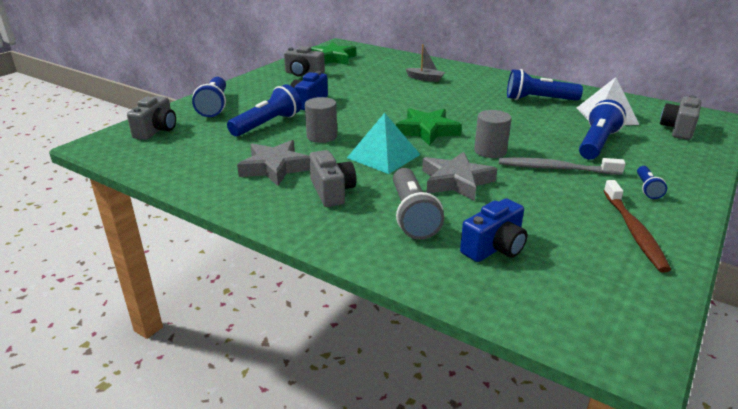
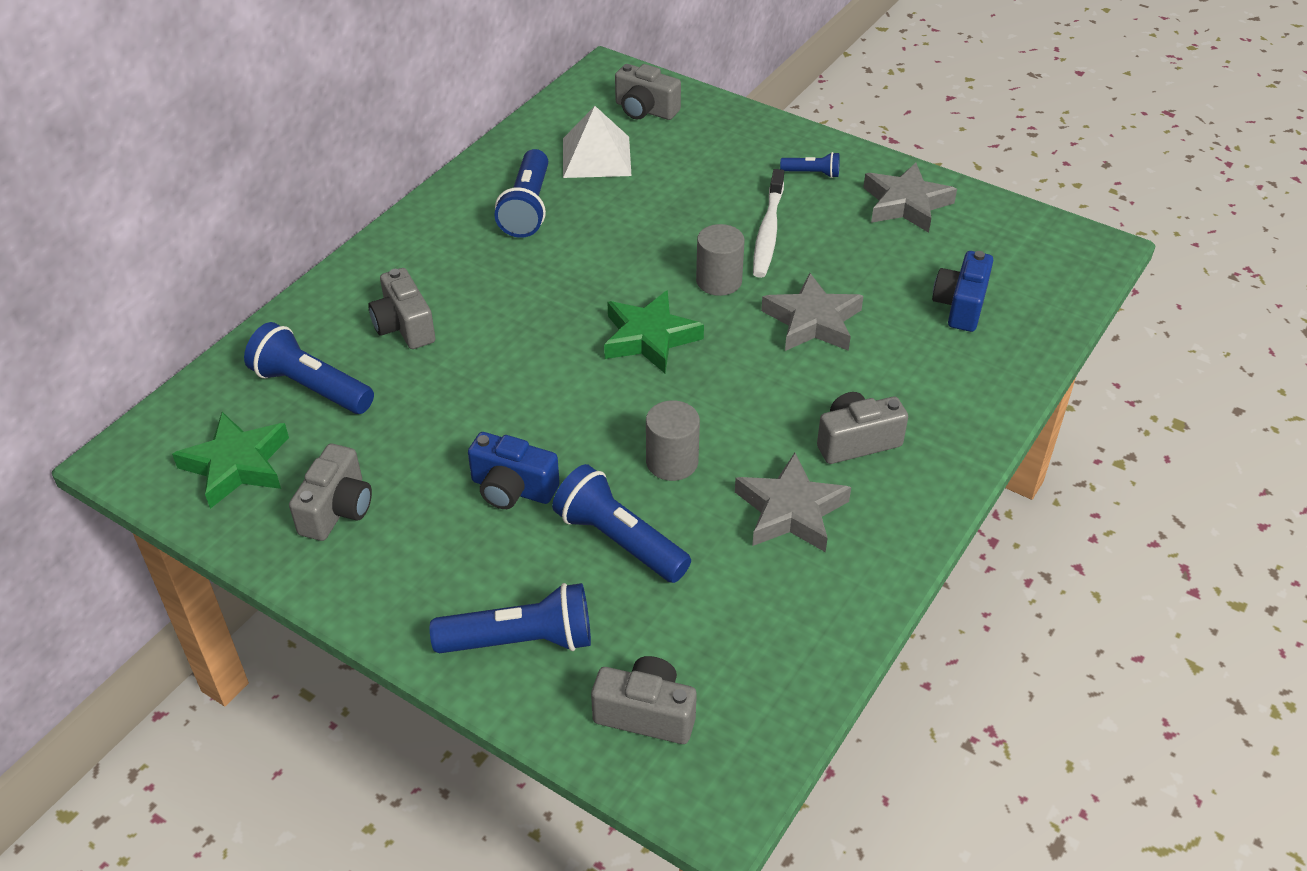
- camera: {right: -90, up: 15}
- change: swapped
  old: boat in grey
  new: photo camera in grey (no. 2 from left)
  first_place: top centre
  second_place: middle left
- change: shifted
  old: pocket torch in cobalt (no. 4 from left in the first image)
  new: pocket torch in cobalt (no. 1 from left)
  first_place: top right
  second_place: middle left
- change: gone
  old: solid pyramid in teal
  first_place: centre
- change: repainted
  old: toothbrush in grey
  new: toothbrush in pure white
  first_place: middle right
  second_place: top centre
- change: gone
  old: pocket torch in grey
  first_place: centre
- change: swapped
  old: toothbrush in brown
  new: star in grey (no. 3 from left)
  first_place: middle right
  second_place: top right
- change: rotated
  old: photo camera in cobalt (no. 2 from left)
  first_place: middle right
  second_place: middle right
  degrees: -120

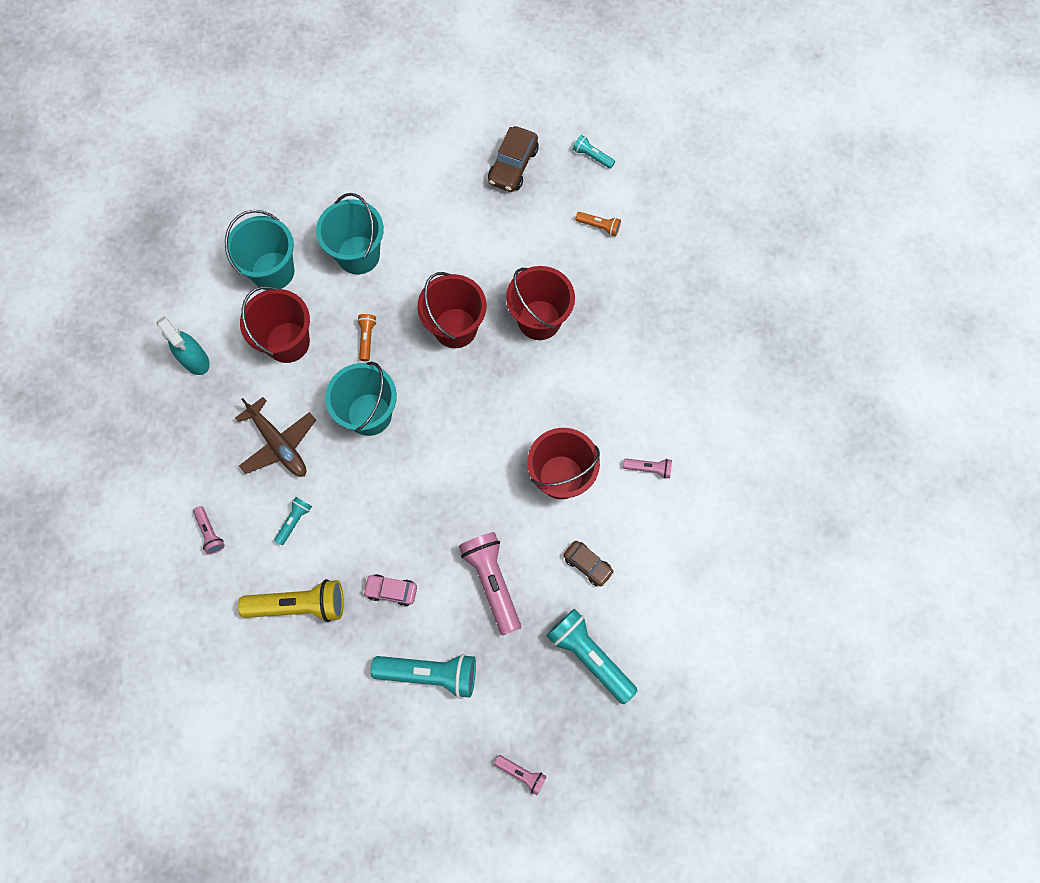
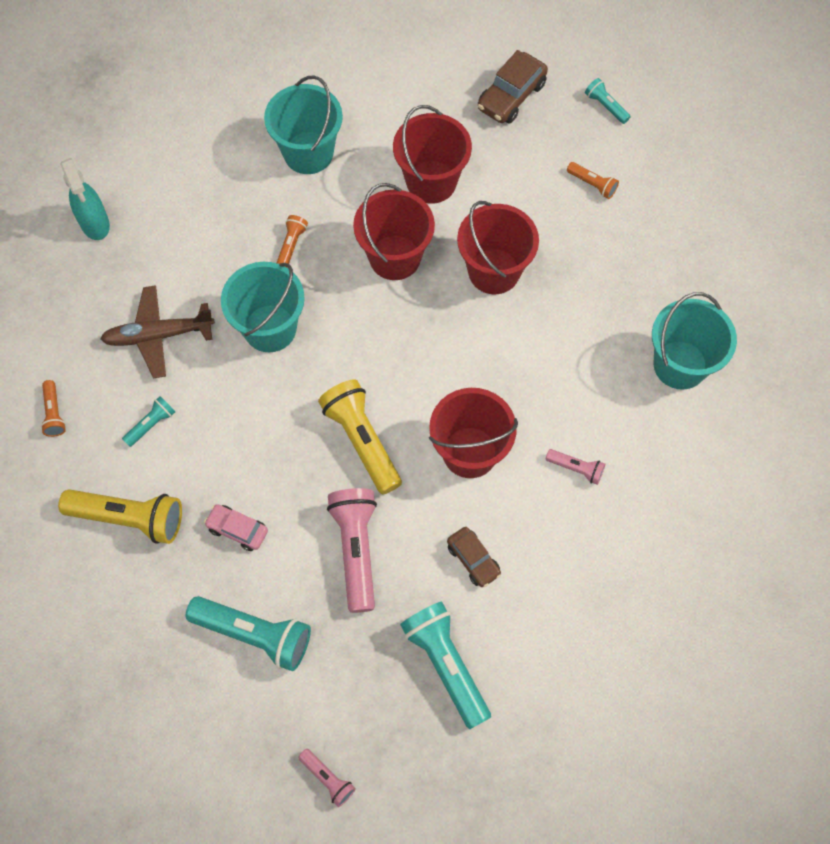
- camera: {right: 15, up: -5}
- change: shifted
  old: pail in teal (no. 1 from left in the first image)
  new: pail in teal (no. 3 from left)
  first_place: top left
  second_place: middle right
- change: shifted
  old: pail in red (no. 1 from left in the first image)
  new: pail in red (no. 2 from left)
  first_place: middle left
  second_place: top centre
- change: rotated
  old: plane in brown
  first_place: middle left
  second_place: middle left
  degrees: 105
- change: repainted
  old: pocket torch in pink (no. 1 from left)
  new: pocket torch in orange-coloured (no. 1 from left)
  first_place: middle left
  second_place: middle left
- change: new
  new: pocket torch in golden (no. 2 from left)
  second_place: centre

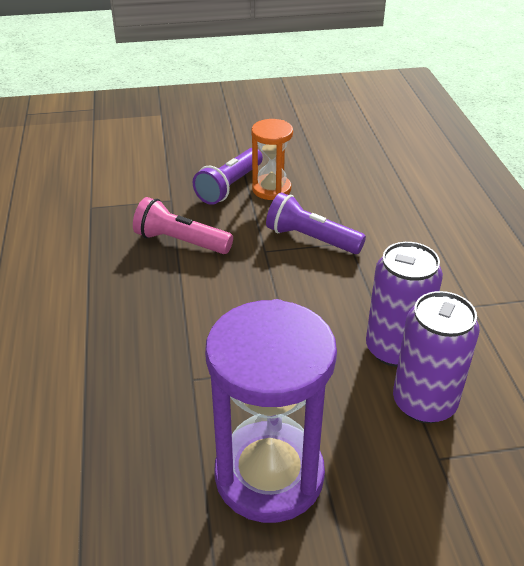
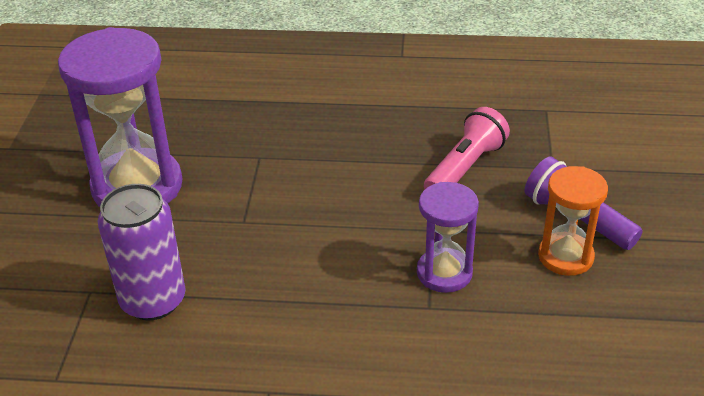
- camera: {right: 105, up: 0}
- change: swapped
  old: pocket torch in violet (no. 2 from left)
  new: sandglass in violet (no. 2 from left)
  first_place: centre
  second_place: centre
- change: gone
  old: can in violet (no. 1 from left)
  first_place: middle right

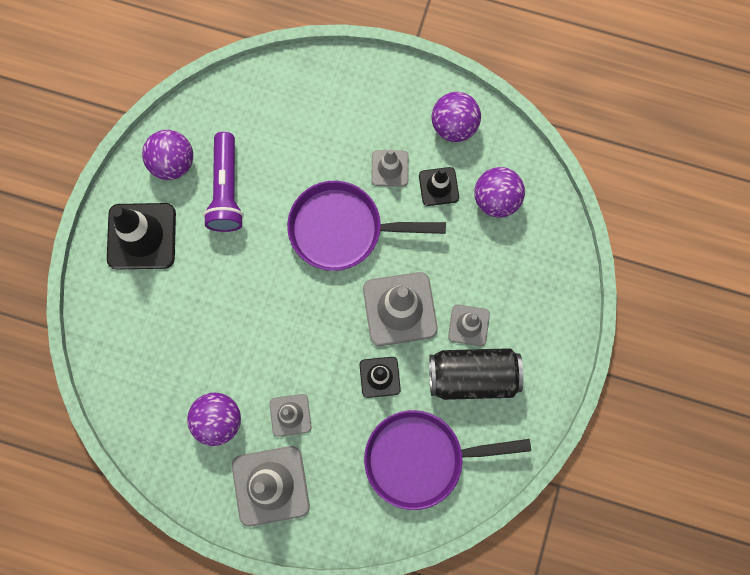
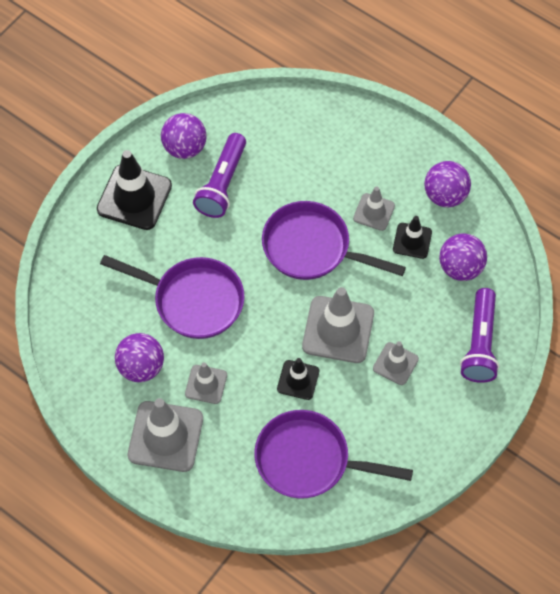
- camera: {right: 20, up: -15}
- change: gone
  old: can in black
  first_place: centre
- change: new
  new: frying pan in violet (no. 1 from left)
  second_place: middle left
- change: new
  new: pocket torch in violet (no. 2 from left)
  second_place: middle right

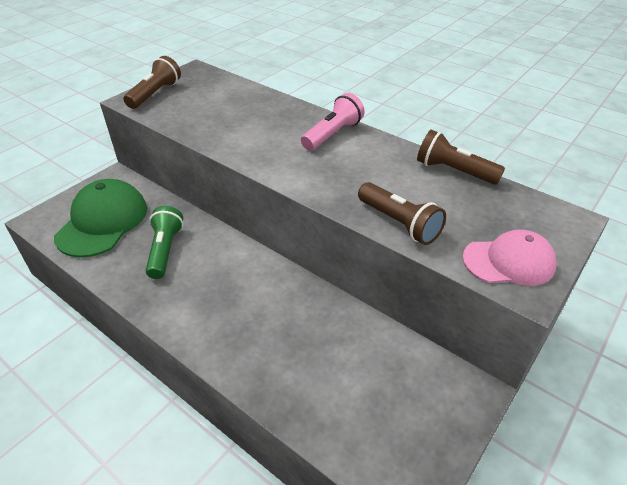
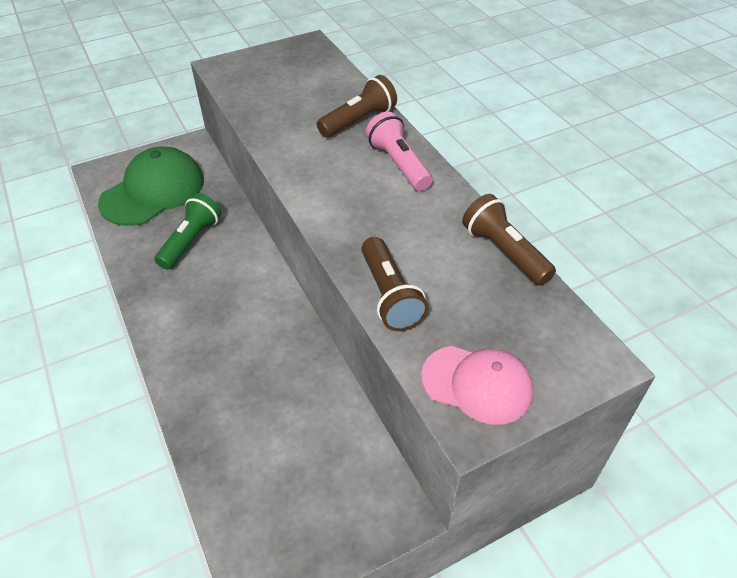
- camera: {right: 25, up: 5}
- change: shifted
  old: pocket torch in brown (no. 1 from left)
  first_place: top left
  second_place: top centre
- change: rotated
  old: pocket torch in pink
  first_place: top centre
  second_place: top centre
  degrees: -90

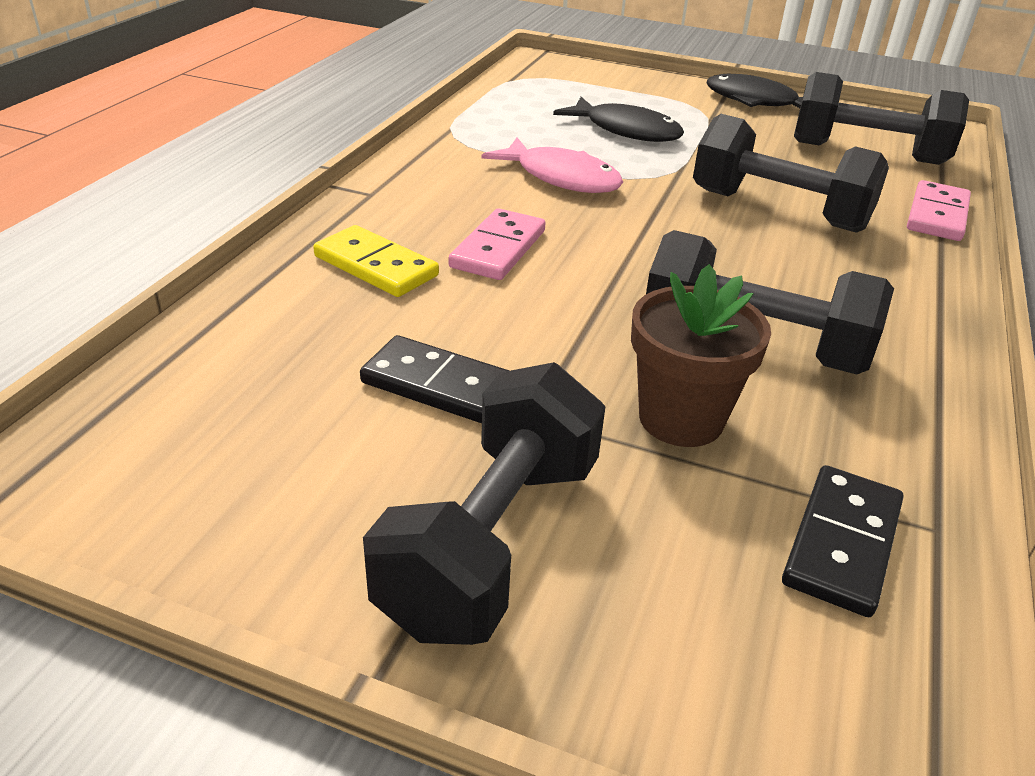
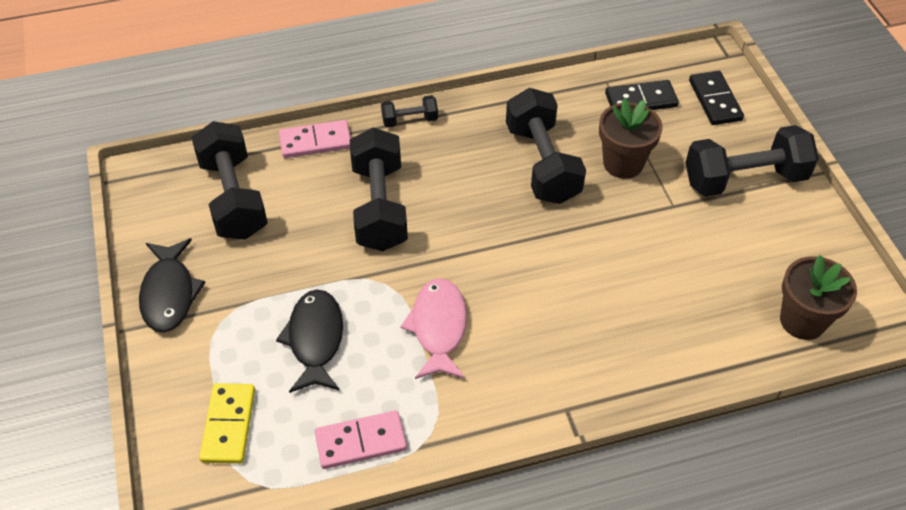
- camera: {right: -125, up: 15}
- change: shifted
  old: domino in pink (no. 1 from left in the first image)
  new: domino in pink (no. 2 from left)
  first_place: top centre
  second_place: bottom centre
- change: shifted
  old: domino in golden
  first_place: centre
  second_place: bottom left
- change: shifted
  old: domino in black (no. 1 from left in the first image)
  new: domino in black (no. 2 from left)
  first_place: centre
  second_place: top right
- change: new
  new: dumbbell in black (no. 3 from left)
  second_place: top centre
- change: new
  new: plant pot in brown (no. 2 from left)
  second_place: middle right

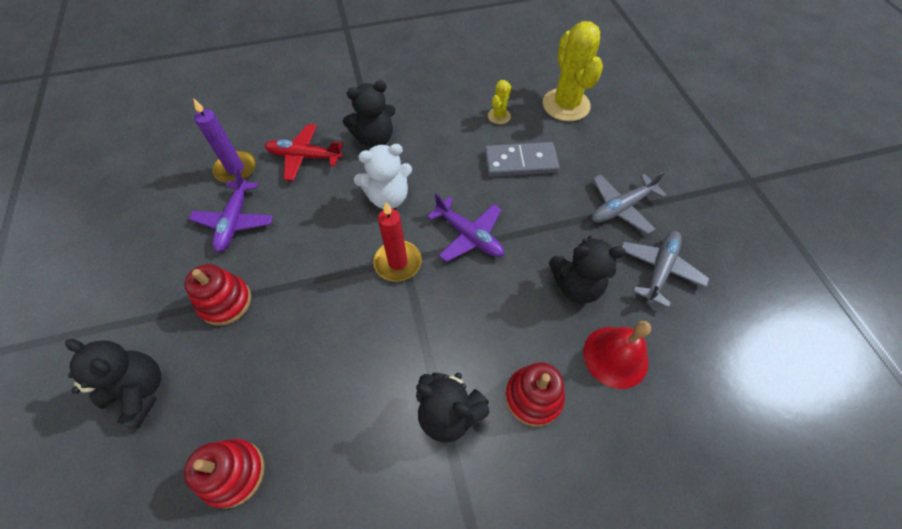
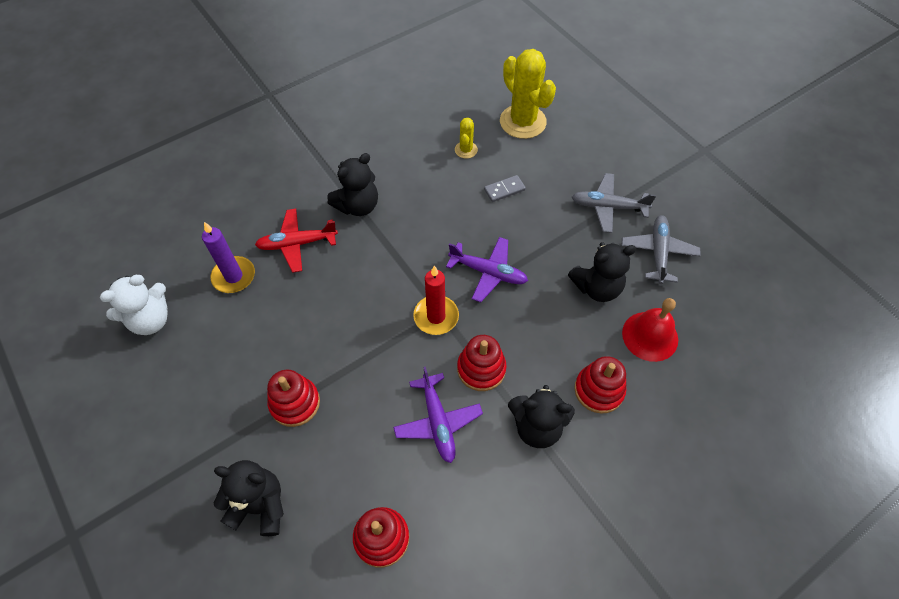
- camera: {right: -20, up: 0}
- change: scaled
  old: domino in grey
  first_place: top centre
  second_place: top centre
  factor: 0.56
- change: shifted
  old: teddy in pure white
  first_place: top centre
  second_place: middle left
- change: shifted
  old: plane in violet (no. 1 from left)
  first_place: middle left
  second_place: bottom centre
- change: rotated
  old: plane in grey (no. 1 from left)
  first_place: middle right
  second_place: middle right
  degrees: 60
- change: new
  new: stacking toy in red (no. 3 from left)
  second_place: centre

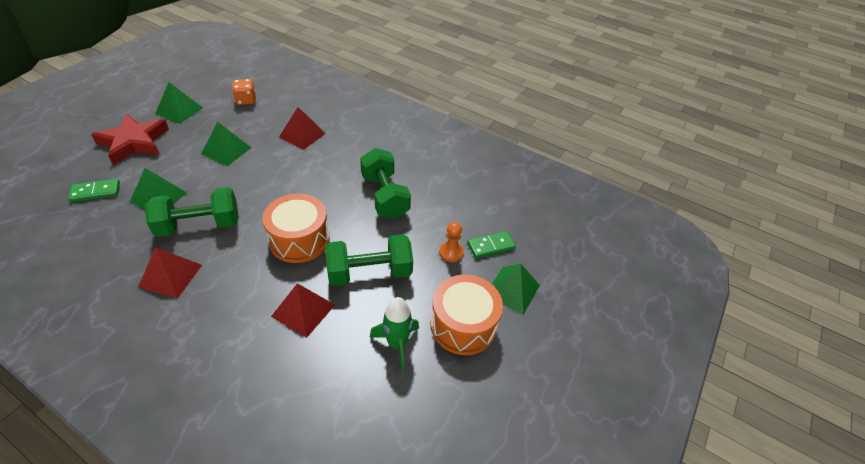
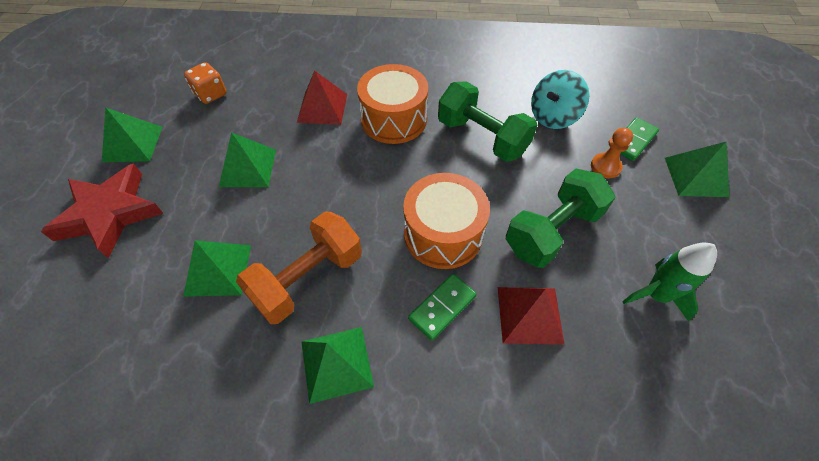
- camera: {right: -25, up: 10}
- change: shifted
  old: domino in leaf-green (no. 1 from left)
  first_place: middle left
  second_place: centre
- change: repainted
  old: dumbbell in leaf-green (no. 1 from left)
  new: dumbbell in orange-coloured
  first_place: middle left
  second_place: centre
- change: repainted
  old: solid pyramid in red (no. 1 from left)
  new: solid pyramid in leaf-green (no. 4 from left)
  first_place: middle left
  second_place: bottom centre
- change: shifted
  old: snare drum in orange-coloured (no. 2 from left in the first image)
  new: snare drum in orange-coloured (no. 1 from left)
  first_place: bottom centre
  second_place: top centre
- change: new
  new: spinning top in teal
  second_place: top right

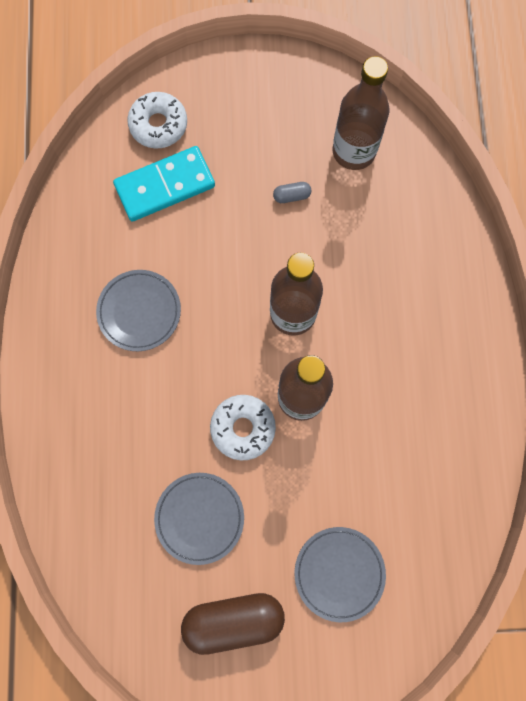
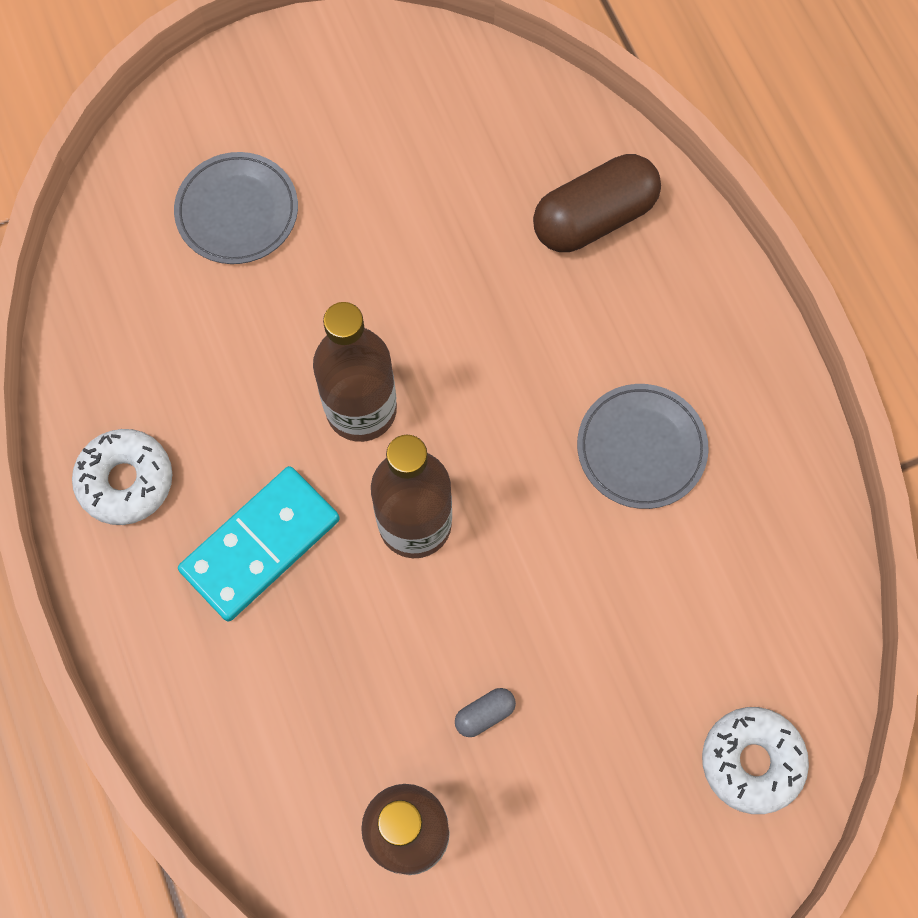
- camera: {right: 160, up: -5}
- change: shifted
  old: domino in teal
  first_place: top left
  second_place: middle left
- change: shifted
  old: doughnut in pure white (no. 2 from left in the first image)
  new: doughnut in pure white (no. 1 from left)
  first_place: centre
  second_place: middle left
- change: gone
  old: dinner plate in grey (no. 2 from left)
  first_place: bottom centre
- change: shifted
  old: capsule in brown
  first_place: bottom centre
  second_place: top centre

